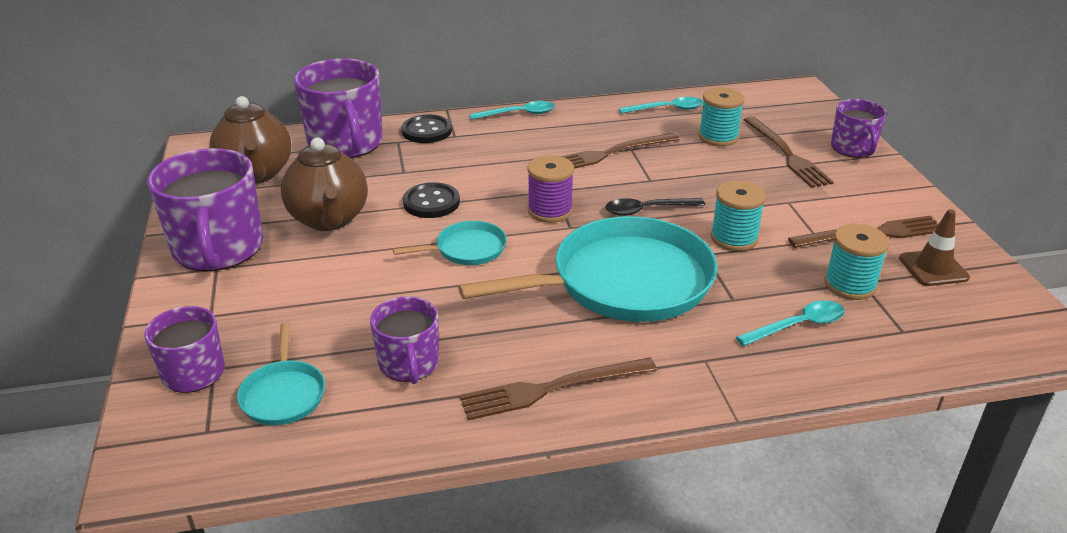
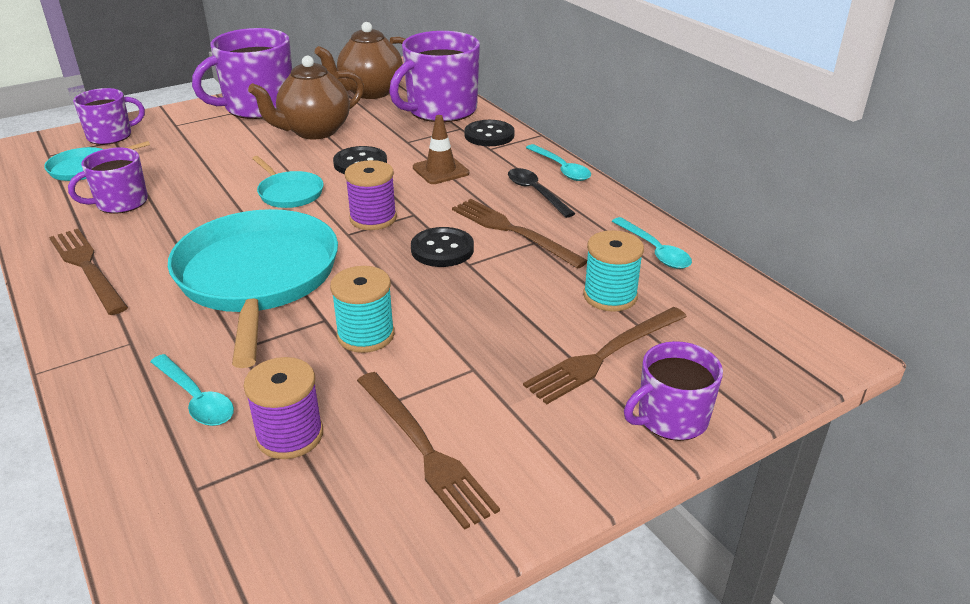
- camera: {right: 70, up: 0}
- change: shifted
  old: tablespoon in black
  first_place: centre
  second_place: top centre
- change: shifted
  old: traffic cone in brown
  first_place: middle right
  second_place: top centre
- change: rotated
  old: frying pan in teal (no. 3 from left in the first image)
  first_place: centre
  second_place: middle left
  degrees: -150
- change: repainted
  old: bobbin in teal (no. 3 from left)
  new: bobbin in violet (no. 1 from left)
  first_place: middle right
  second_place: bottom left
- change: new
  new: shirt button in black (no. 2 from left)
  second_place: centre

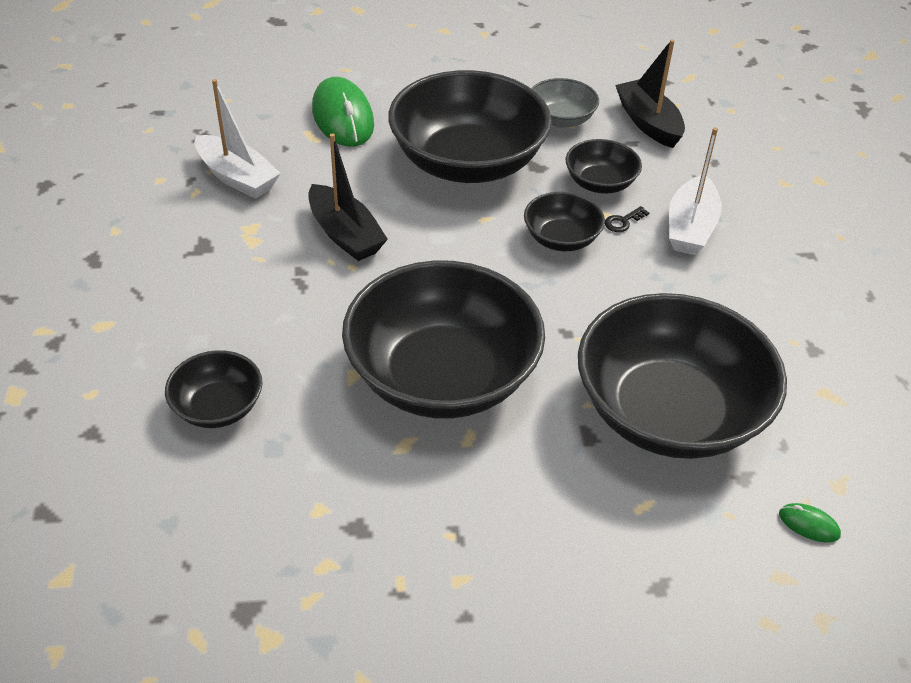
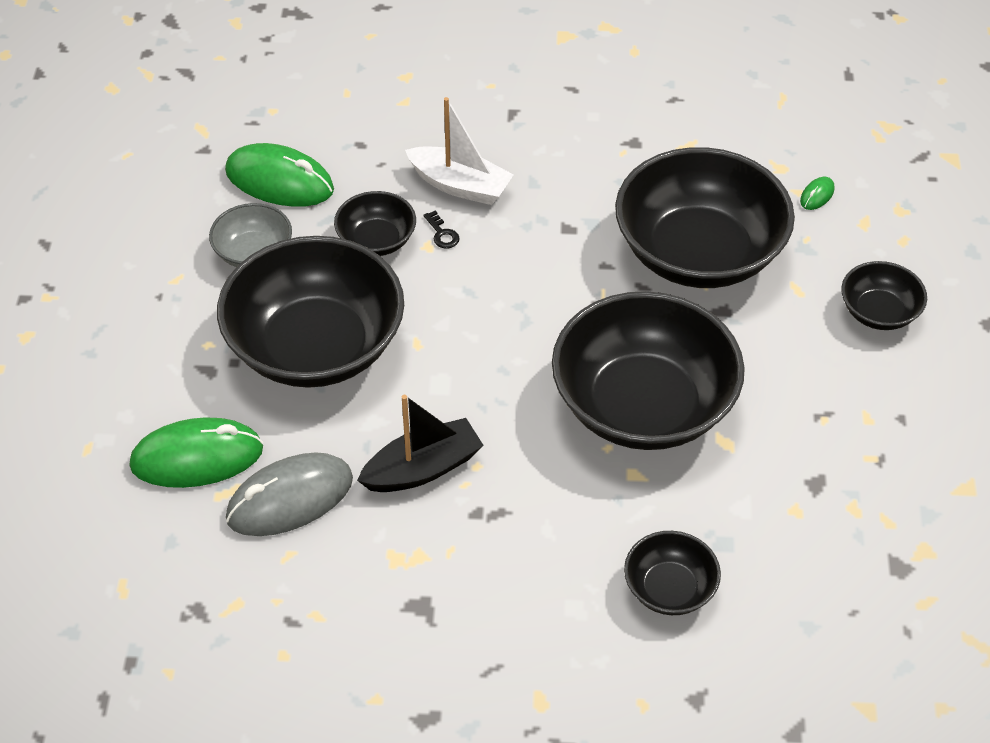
- camera: {right: -80, up: 5}
- change: swapped
  old: boat in black (no. 2 from left)
  new: PC mouse in leaf-green (no. 2 from left)
  first_place: top right
  second_place: top left
- change: gone
  old: boat in pure white (no. 1 from left)
  first_place: top left
- change: shifted
  old: deep dish in black (no. 4 from left in the first image)
  new: deep dish in black (no. 6 from left)
  first_place: top centre
  second_place: middle right
- change: new
  new: PC mouse in grey
  second_place: middle left

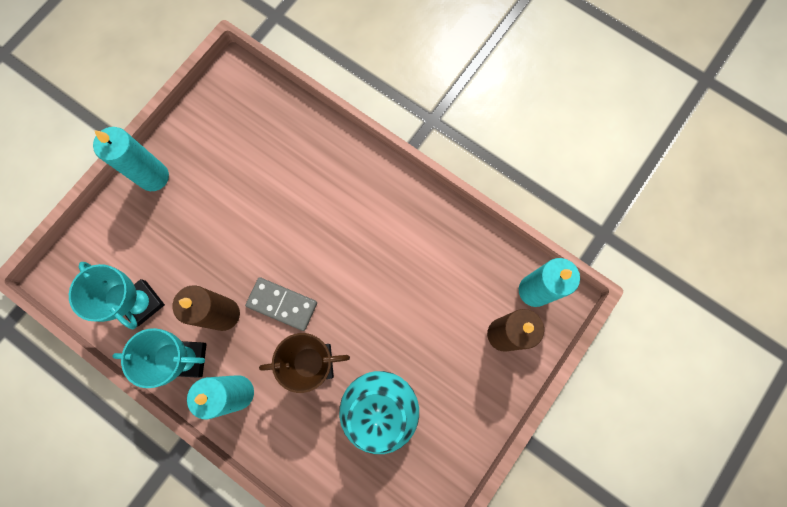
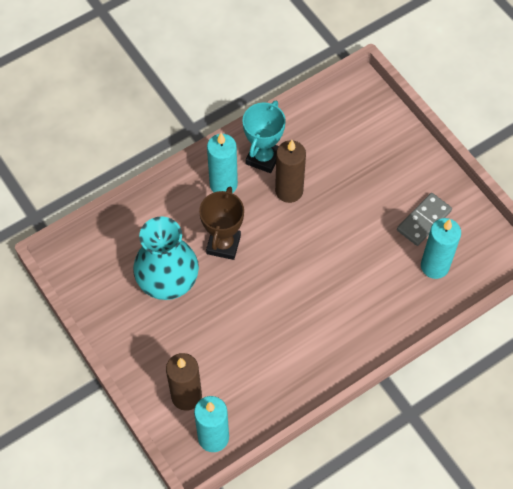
- camera: {right: 110, up: -15}
- change: shifted
  old: pillar candle in teal (no. 1 from left in the first image)
  new: pillar candle in teal (no. 3 from left)
  first_place: top left
  second_place: middle right
- change: gone
  old: trophy in teal (no. 1 from left)
  first_place: middle left
- change: shifted
  old: domino in grey
  first_place: centre
  second_place: middle right

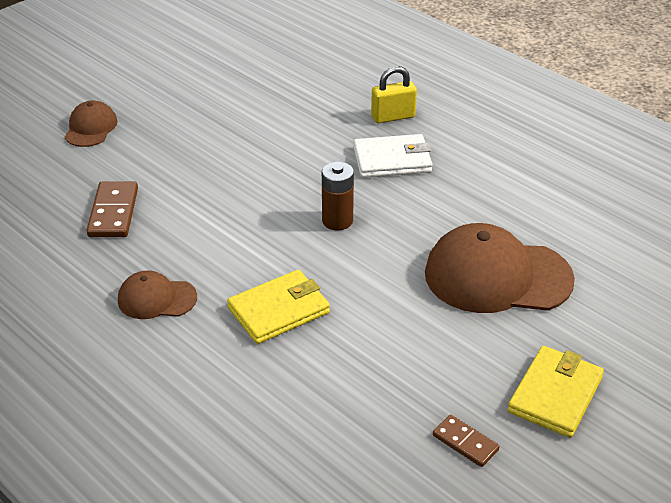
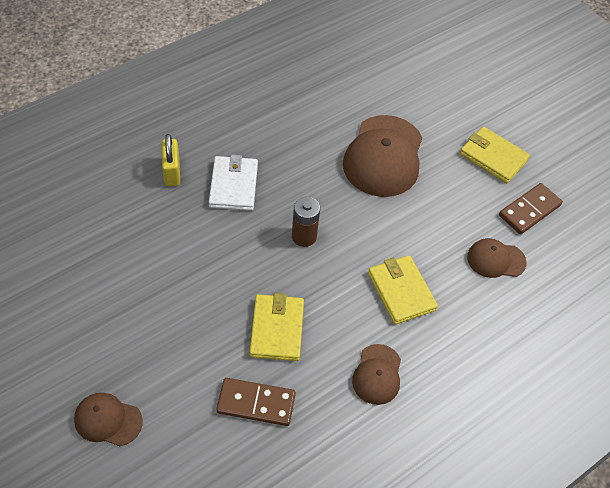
- camera: {right: -85, up: 15}
- change: scaled
  old: domino in brown (no. 2 from left)
  first_place: bottom right
  second_place: middle right
  factor: 1.62
- change: new
  new: peaked cap in brown (no. 4 from left)
  second_place: middle right
- change: new
  new: wallet in golden (no. 1 from left)
  second_place: bottom centre

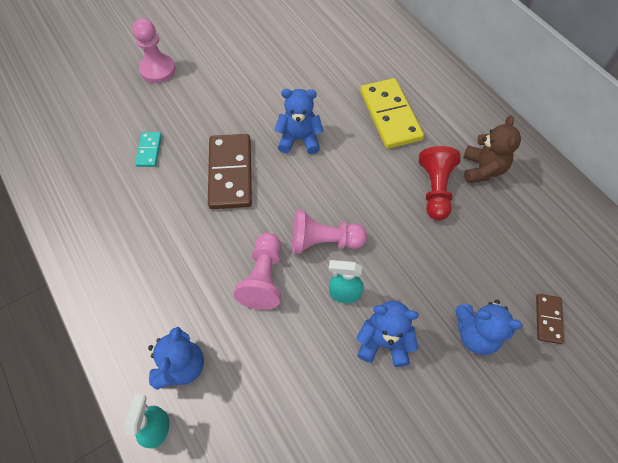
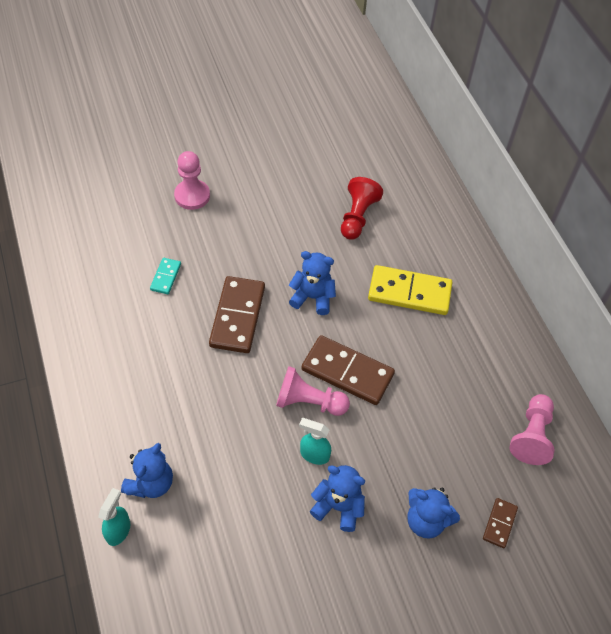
- camera: {right: 10, up: -5}
- change: rotated
  old: domino in golden
  first_place: top centre
  second_place: middle right
  degrees: -75
- change: gone
  old: teddy in brown
  first_place: top right
- change: shifted
  old: pawn in red
  first_place: middle right
  second_place: top centre
- change: shifted
  old: pawn in pink (no. 2 from left in the first image)
  new: pawn in pink (no. 3 from left)
  first_place: centre
  second_place: bottom right
- change: new
  new: domino in brown (no. 2 from left)
  second_place: centre

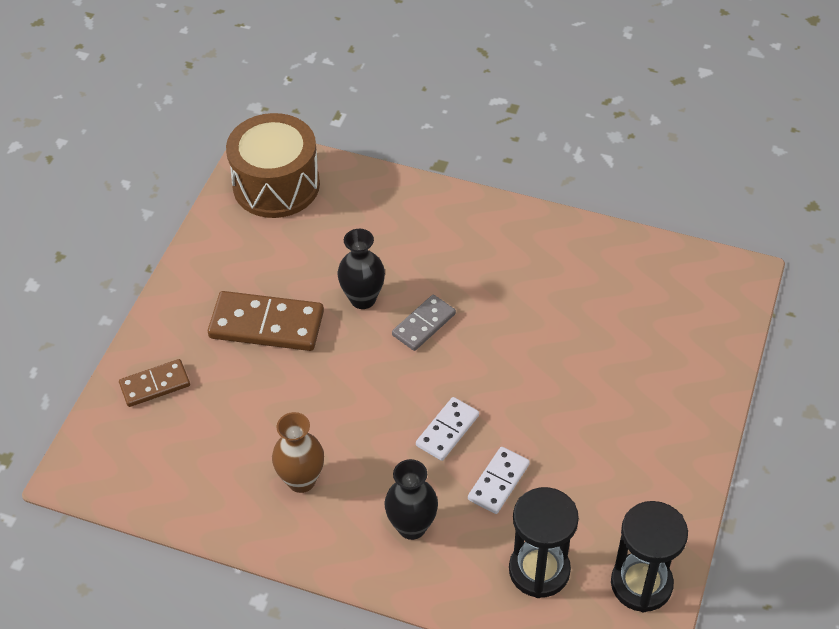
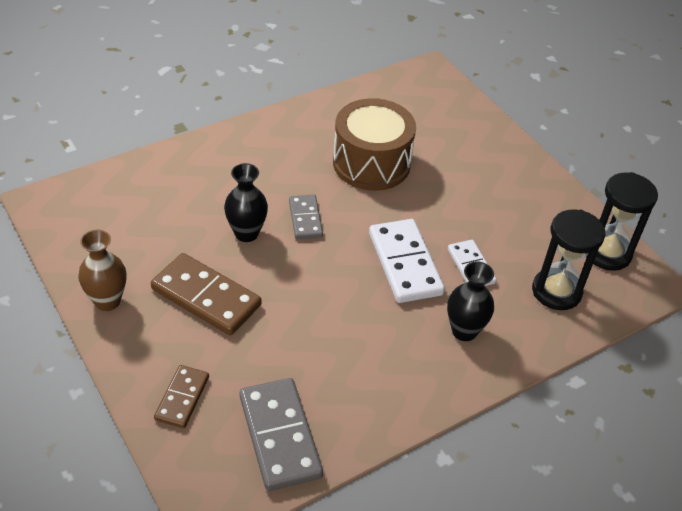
- camera: {right: -55, up: -5}
- change: shifted
  old: snare drum in brown
  first_place: top left
  second_place: top centre
- change: rotated
  old: domino in brown (no. 2 from left)
  first_place: middle left
  second_place: middle left
  degrees: 75
- change: scaled
  old: domino in pure white (no. 1 from left)
  first_place: bottom centre
  second_place: centre
  factor: 1.71
- change: shifted
  old: tall vase in brown
  first_place: bottom centre
  second_place: middle left
- change: new
  new: domino in grey (no. 1 from left)
  second_place: bottom centre

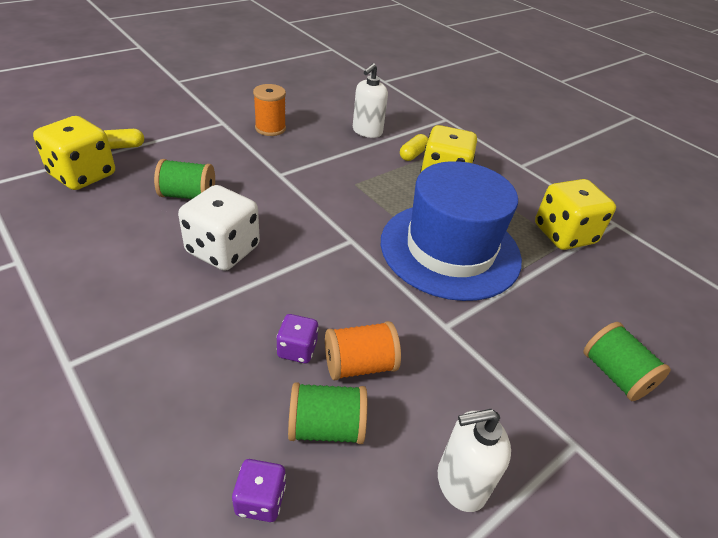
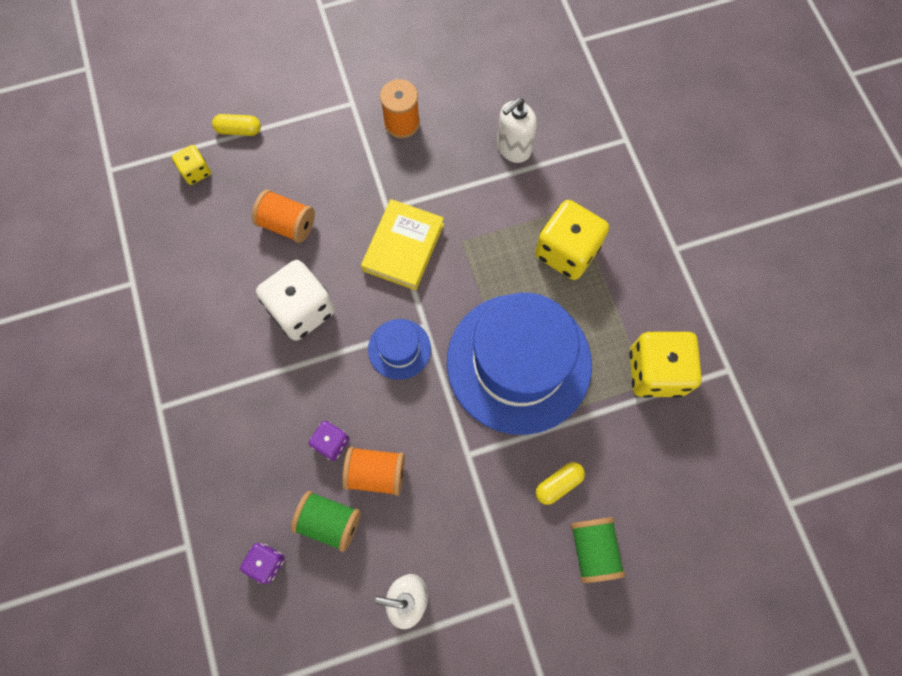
- camera: {right: 25, up: 30}
- change: scaled
  old: dice in golden (no. 1 from left)
  first_place: top left
  second_place: top left
  factor: 0.51
- change: shifted
  old: capsule in golden (no. 2 from left)
  first_place: top centre
  second_place: bottom centre
- change: repainted
  old: bobbin in leaf-green (no. 1 from left)
  new: bobbin in orange-coloured (no. 1 from left)
  first_place: top left
  second_place: top left
- change: new
  new: book in golden
  second_place: centre
- change: new
  new: tall hat in cobalt (no. 1 from left)
  second_place: centre

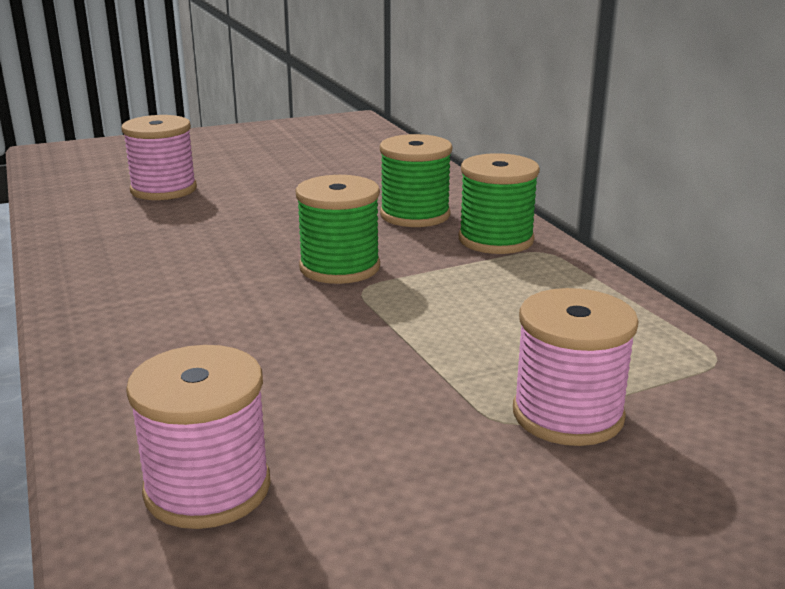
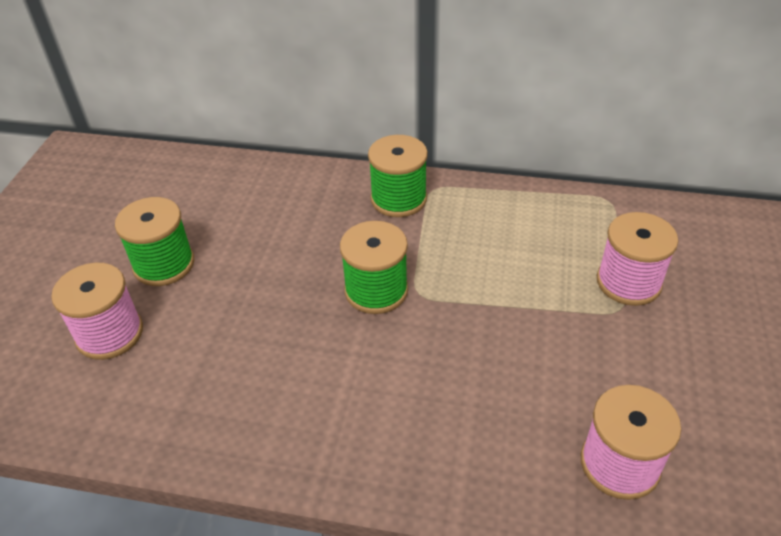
- camera: {right: -55, up: 20}
- change: shifted
  old: bobbin in leaf-green (no. 2 from left in the first image)
  new: bobbin in leaf-green (no. 1 from left)
  first_place: top centre
  second_place: middle left

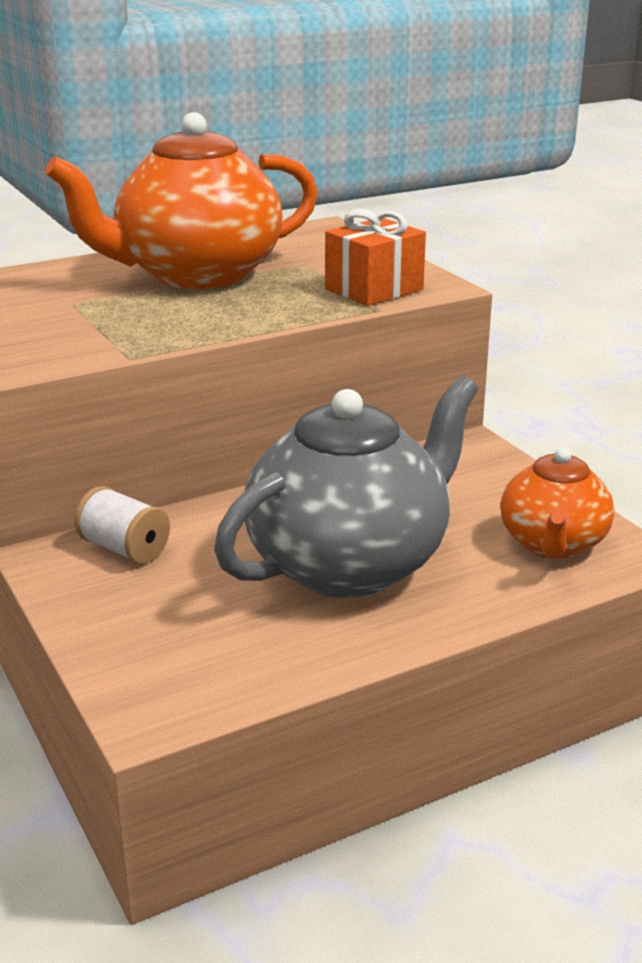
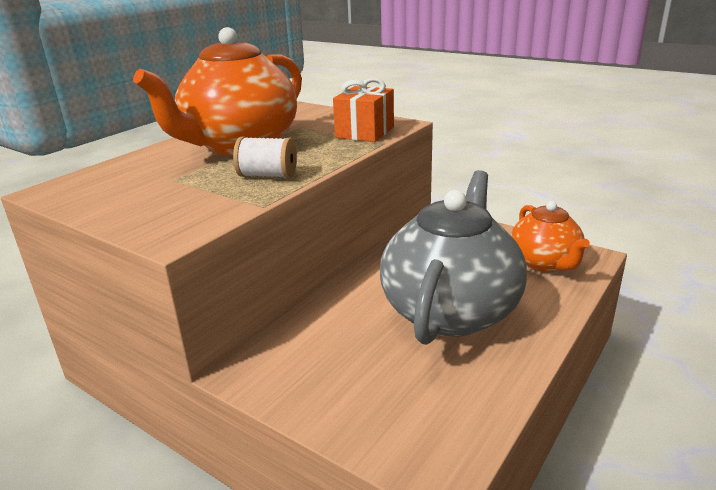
- camera: {right: -25, up: 0}
- change: shifted
  old: bobbin in pure white
  first_place: middle left
  second_place: top centre

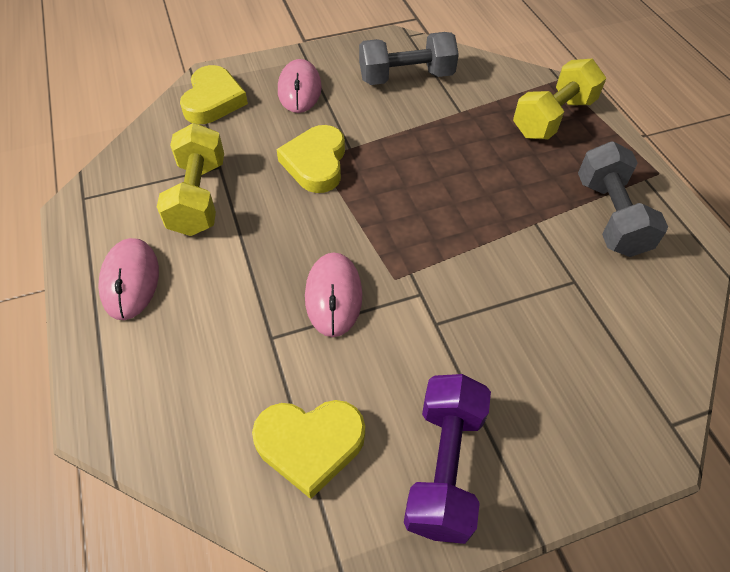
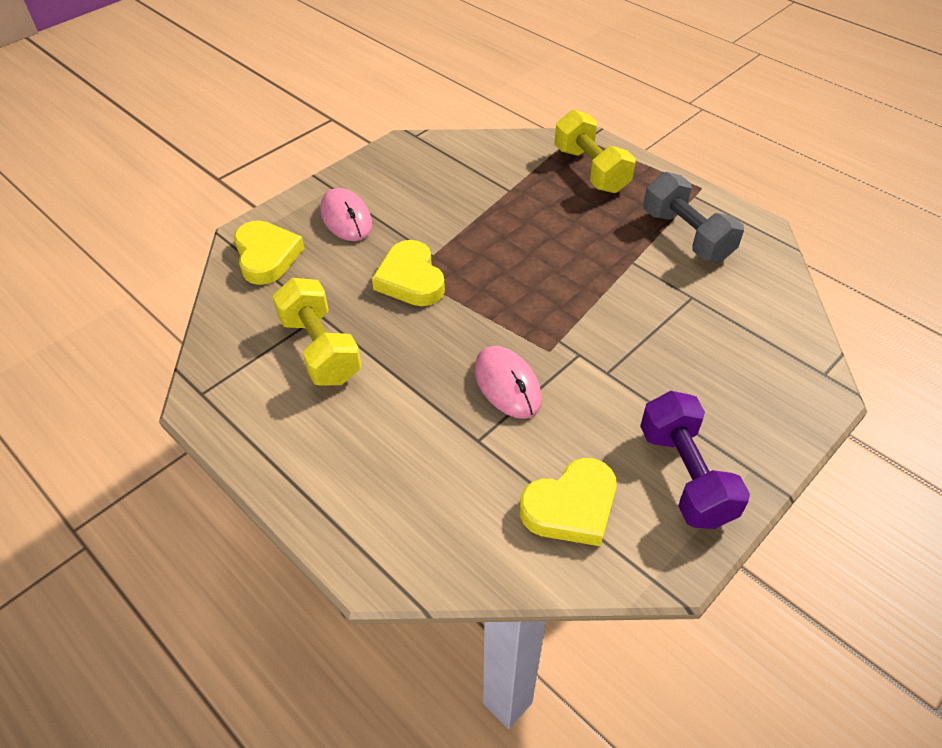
- camera: {right: -25, up: -5}
- change: gone
  old: dumbbell in grey (no. 1 from left)
  first_place: top centre
- change: rotated
  old: dumbbell in golden (no. 2 from left)
  first_place: top right
  second_place: top centre
  degrees: -45
- change: gone
  old: PC mouse in pink (no. 1 from left)
  first_place: middle left

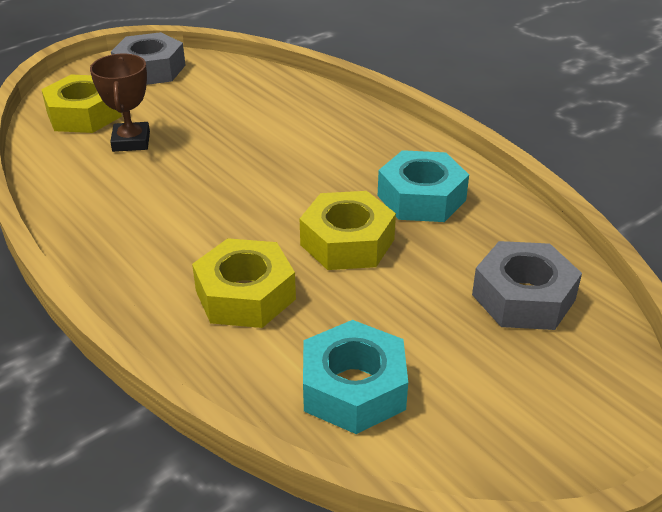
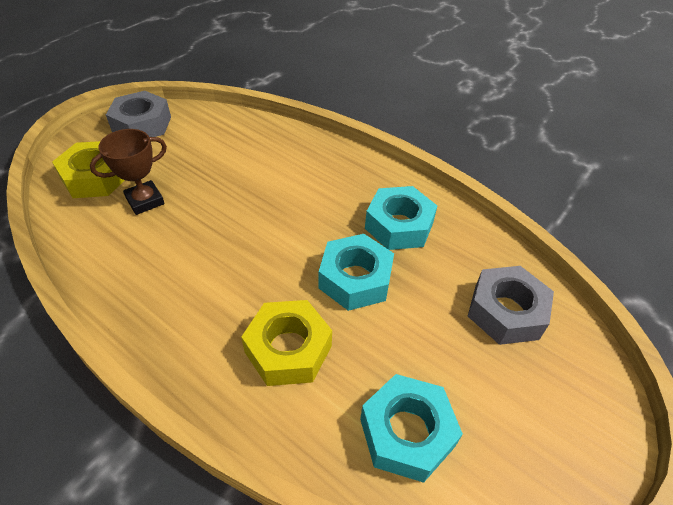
- camera: {right: -15, up: 10}
- change: rotated
  old: trophy in brown
  first_place: top left
  second_place: middle left
  degrees: 75
- change: repainted
  old: hex nut in golden (no. 3 from left)
  new: hex nut in teal (no. 1 from left)
  first_place: centre
  second_place: centre

